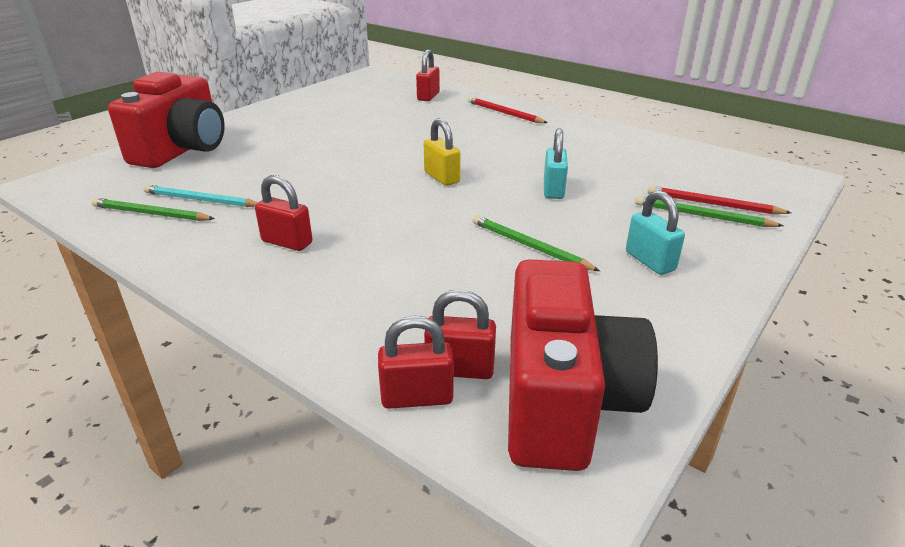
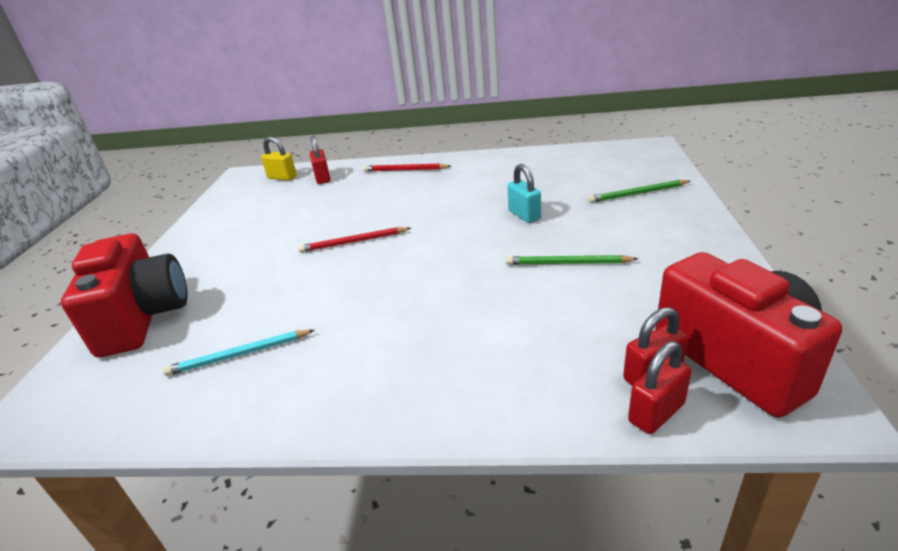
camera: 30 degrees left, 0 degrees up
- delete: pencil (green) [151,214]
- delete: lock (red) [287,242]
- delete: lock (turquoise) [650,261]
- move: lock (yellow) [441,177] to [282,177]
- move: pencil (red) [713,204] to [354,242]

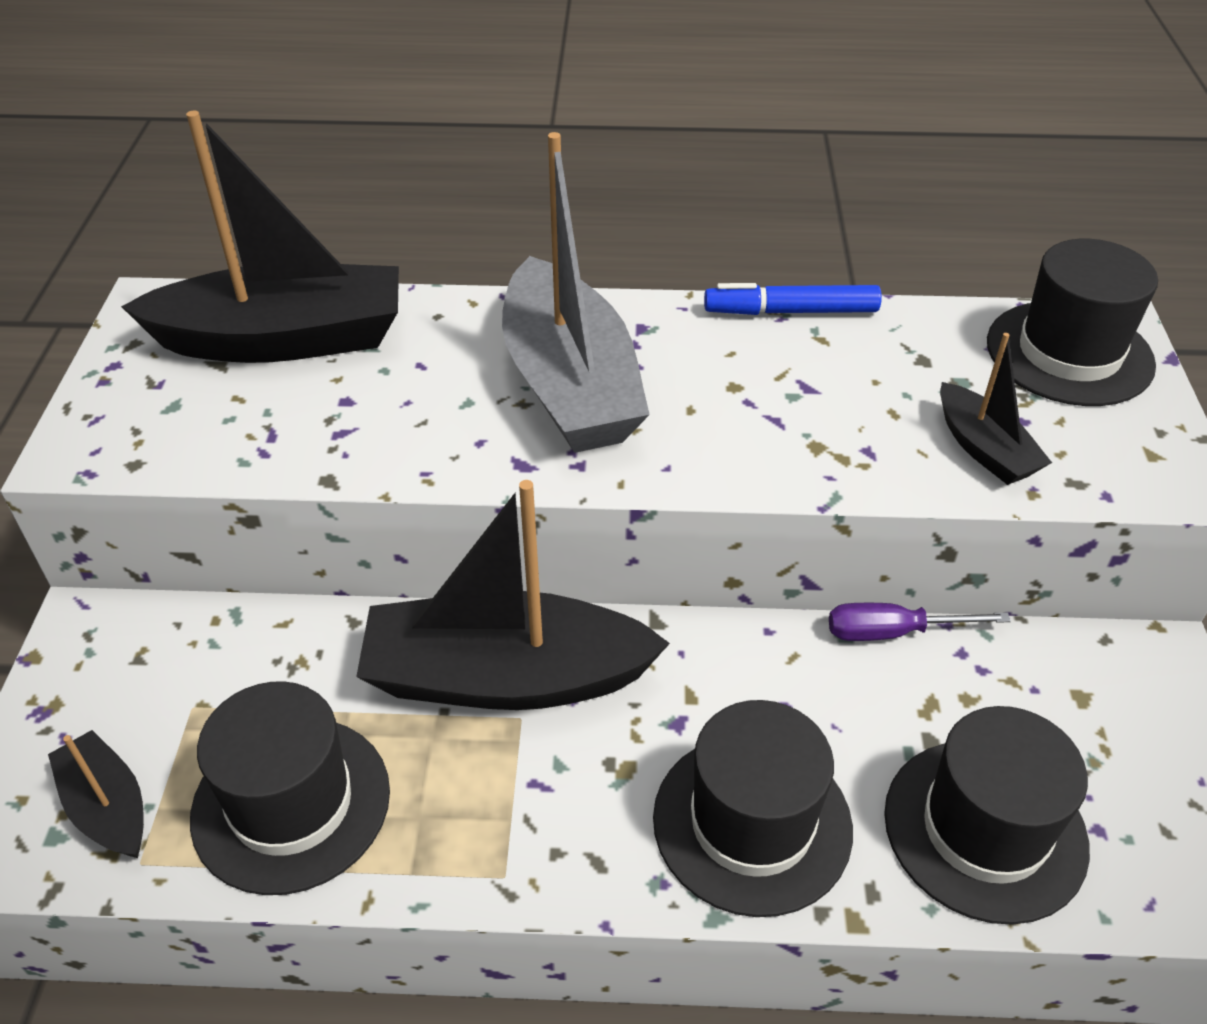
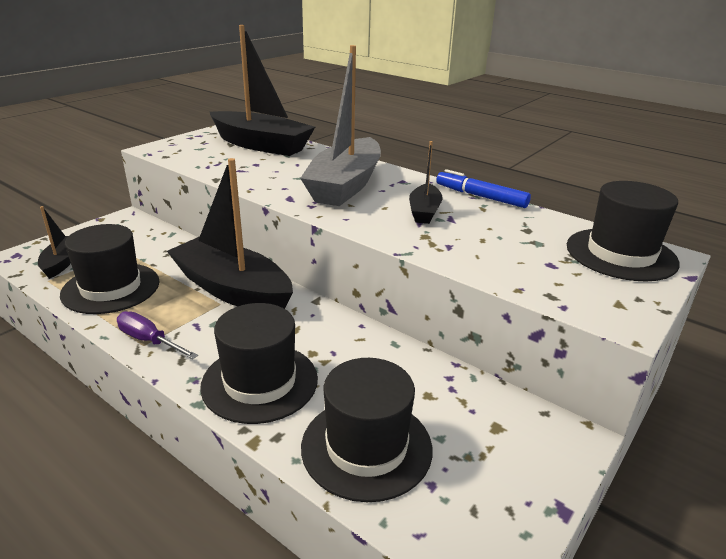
camera: 35 degrees right, 15 degrees down
- move: flat screwdriver (violet) [893,632] to [149,341]
- move: boat (ebony) [984,449] to [424,211]

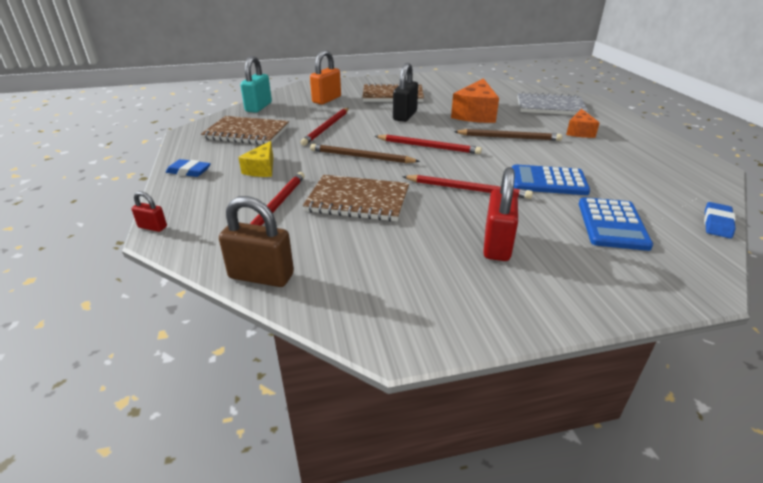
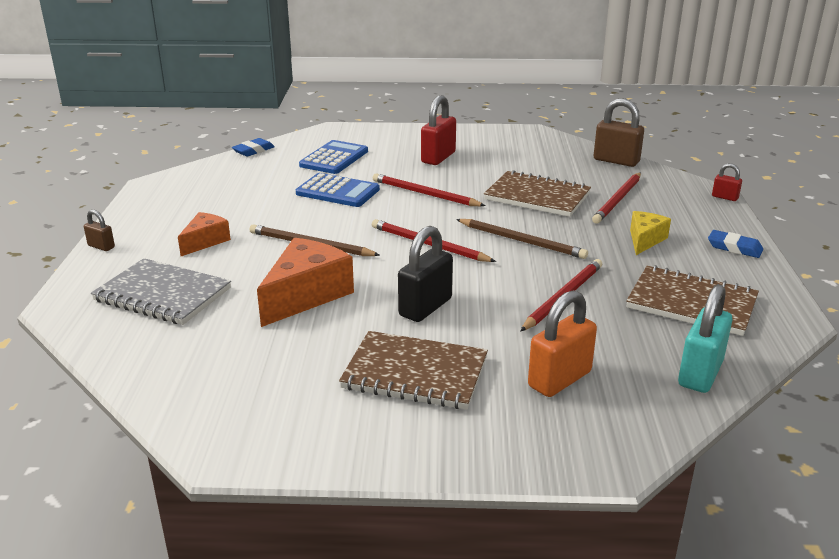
camera: 165 degrees left, 5 degrees down
- insert: lock (dark brown) [101,246]

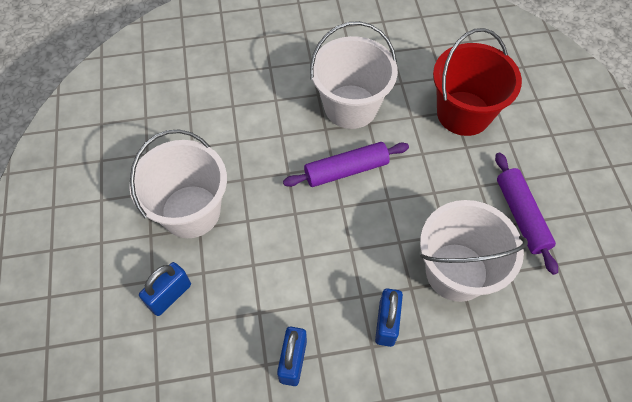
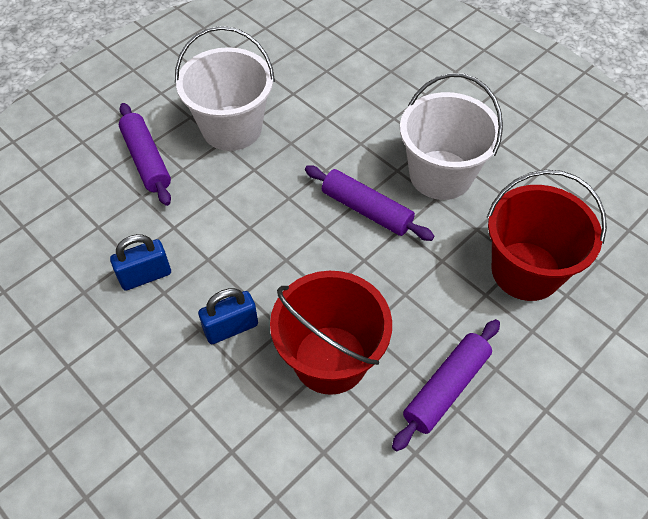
camera: 55 degrees right, 5 degrees down
- replace: lock (cobalt) [170,295] to rolling pin (violet) [146,160]
- recolor: sand bucket (pure white) [456,272] to sand bucket (red) [330,359]

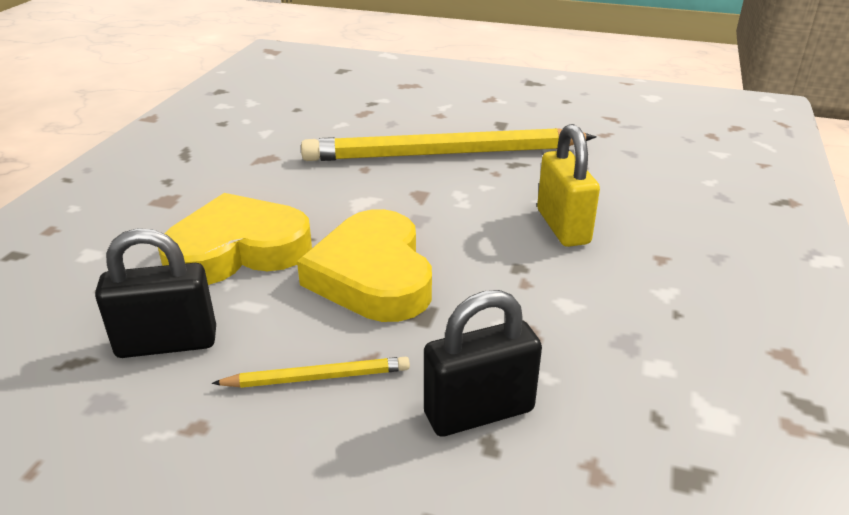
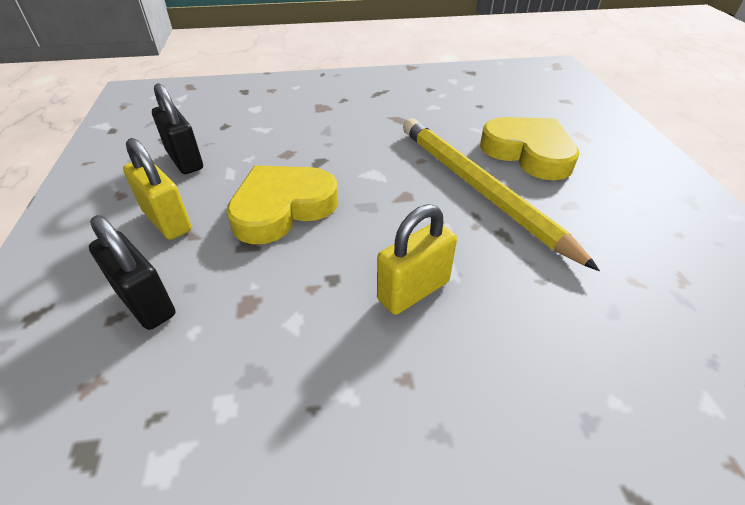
camera: 65 degrees right, 10 degrees up
- move: heart shape (yellow) [238,250] to [528,152]
- replace: pencil (yellow) [317,377] to lock (yellow) [167,221]

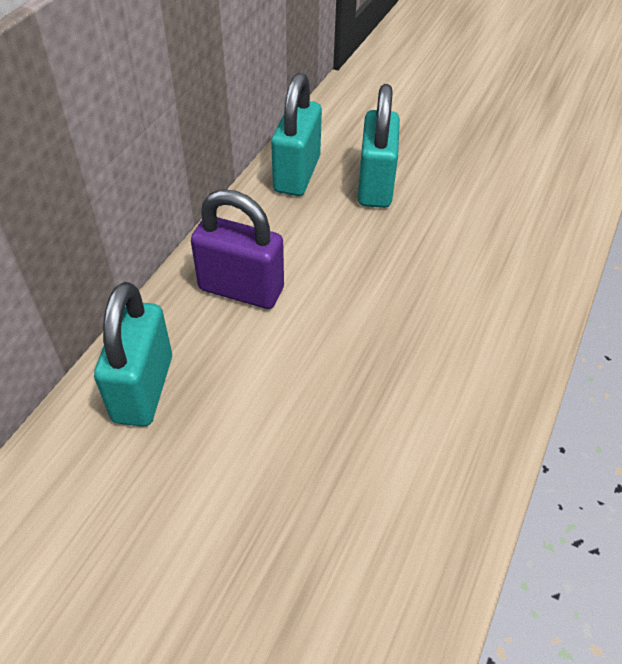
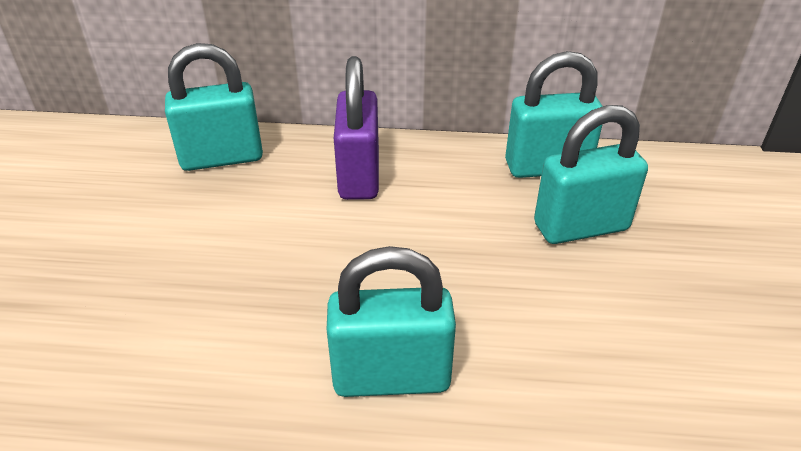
camera: 70 degrees right, 10 degrees down
- insert: lock (turquoise) [391,376]

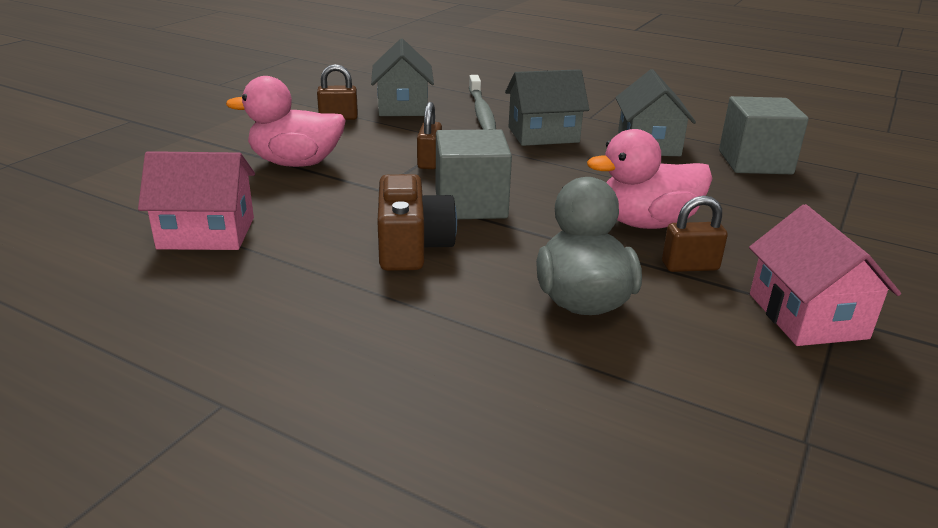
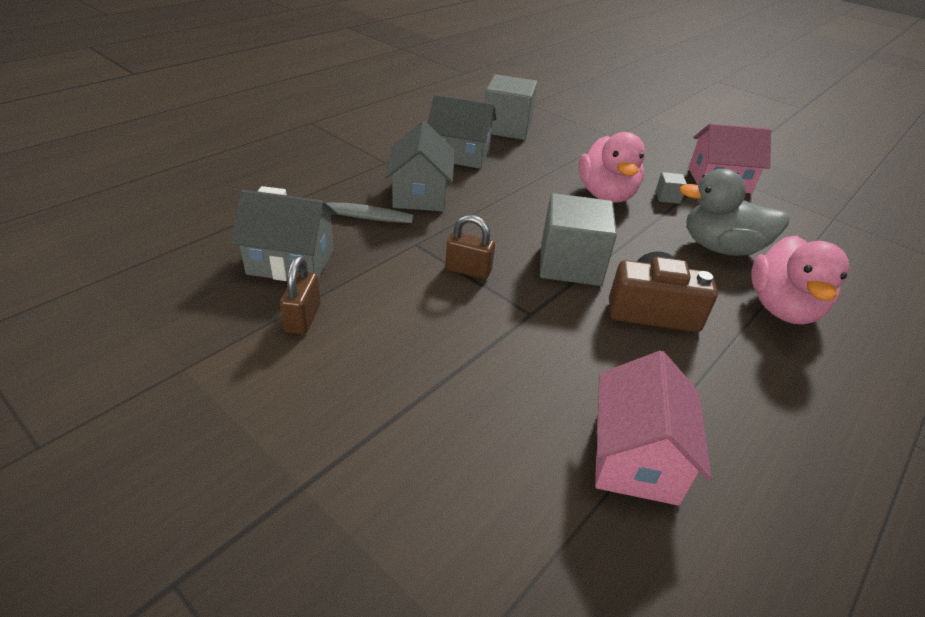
camera: 80 degrees left, 10 degrees up
- move: duck (rose-pink) [296,163] to [782,308]
- replace: lock (dark brown) [690,266] to cube (gray) [667,197]

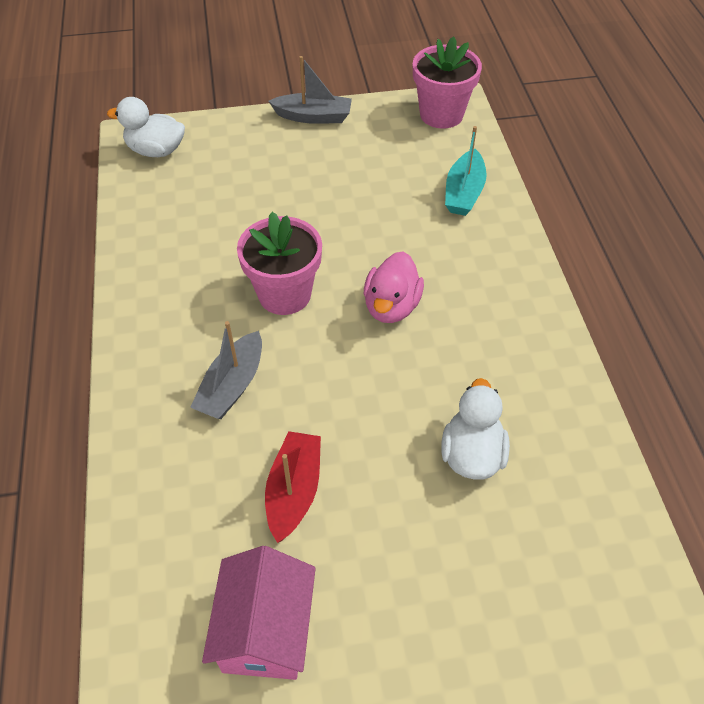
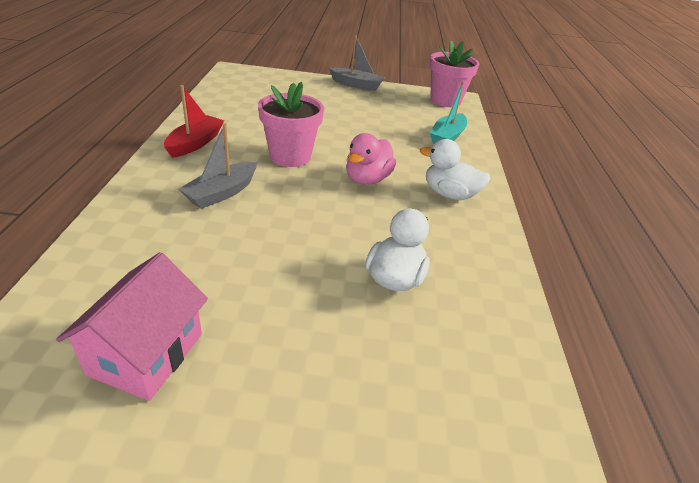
camera: 10 degrees right, 15 degrees down
- move: duck (pure white) [156,150] to [449,194]
- move: boat (red) [294,491] to [195,143]

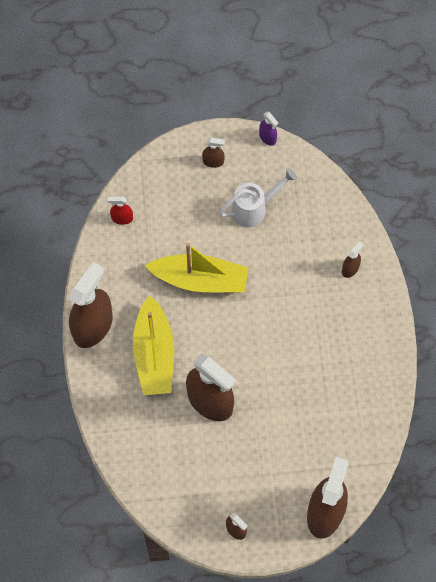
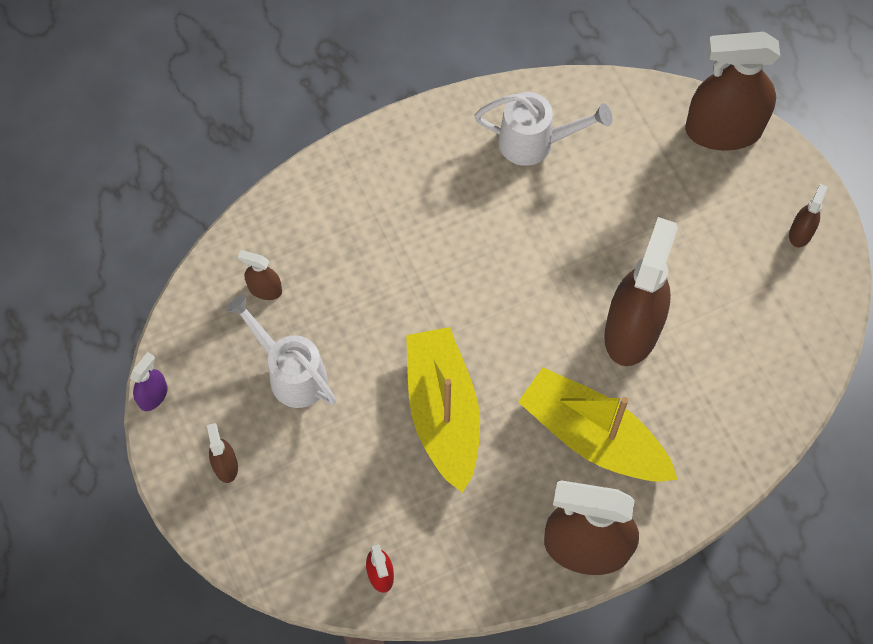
camera: 110 degrees left, 0 degrees up
- insert: watering can (pure white) [536,143]
- move: sprayer (dark brown) [350,269] to [265,289]
- rotate: boat (yellow) [154,354] = [593,436] 120 degrees counterclockwise

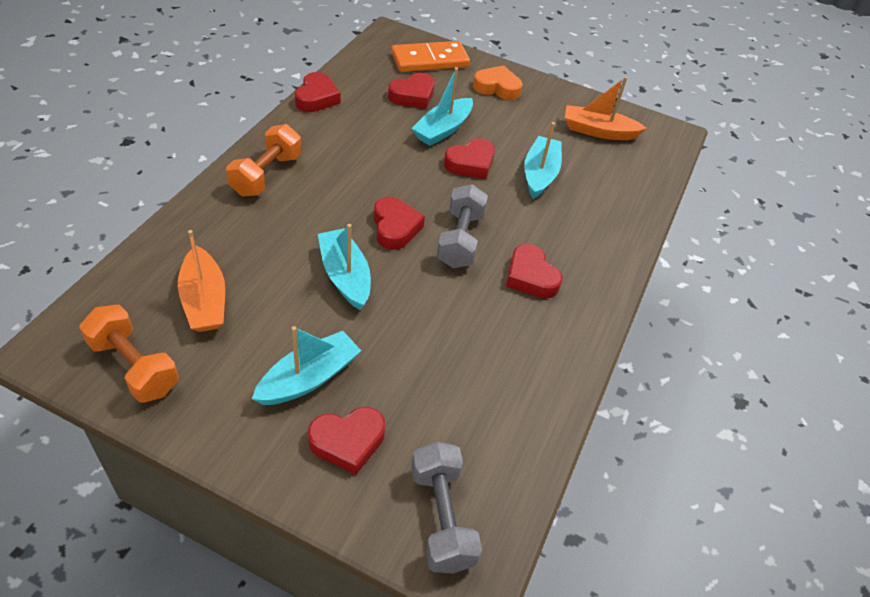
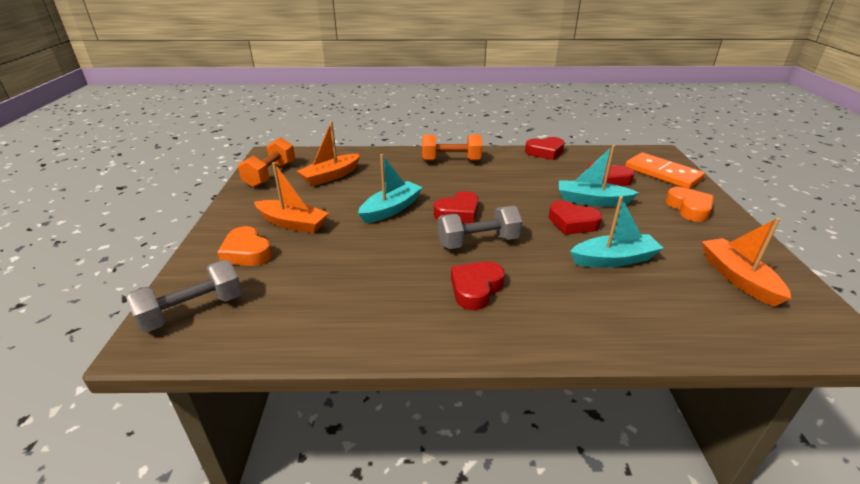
camera: 70 degrees right, 15 degrees down
- recolor: boat (turquoise) [308,378] to boat (orange-coloured) [292,223]
- recolor: heart shape (red) [348,442] to heart shape (orange-coloured) [247,252]

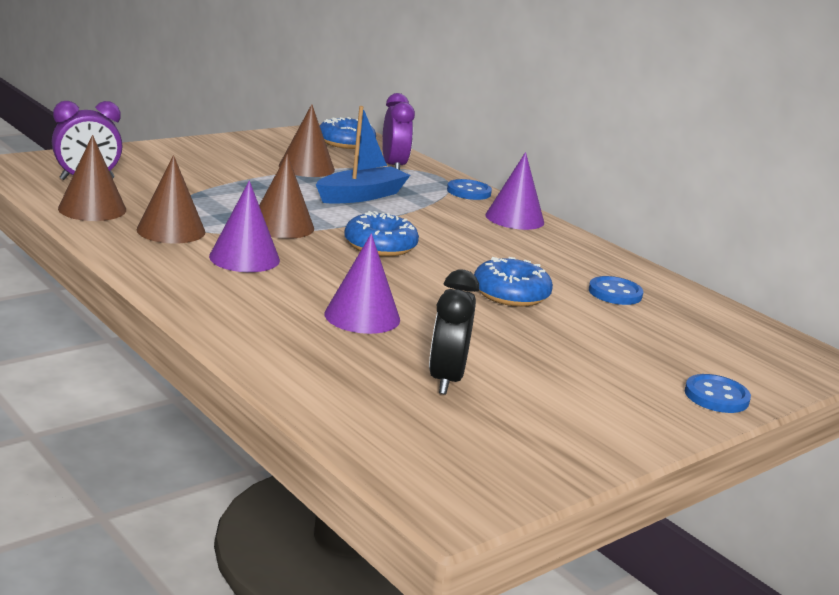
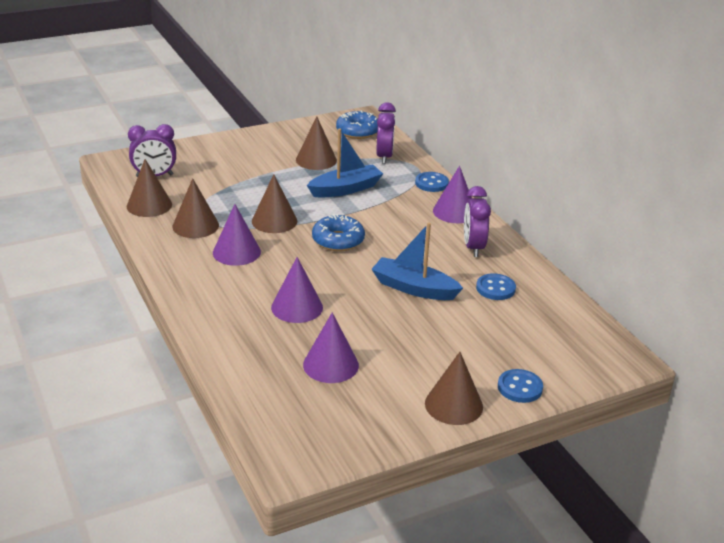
camera: 15 degrees right, 10 degrees up
- insert: cone (dark brown) [453,405]
- insert: bedside clock (violet) [473,247]
- replace: bedside clock (ebony) [446,379] to cone (violet) [330,365]
- replace: doughnut (cobalt) [510,294] to boat (cobalt) [414,288]

